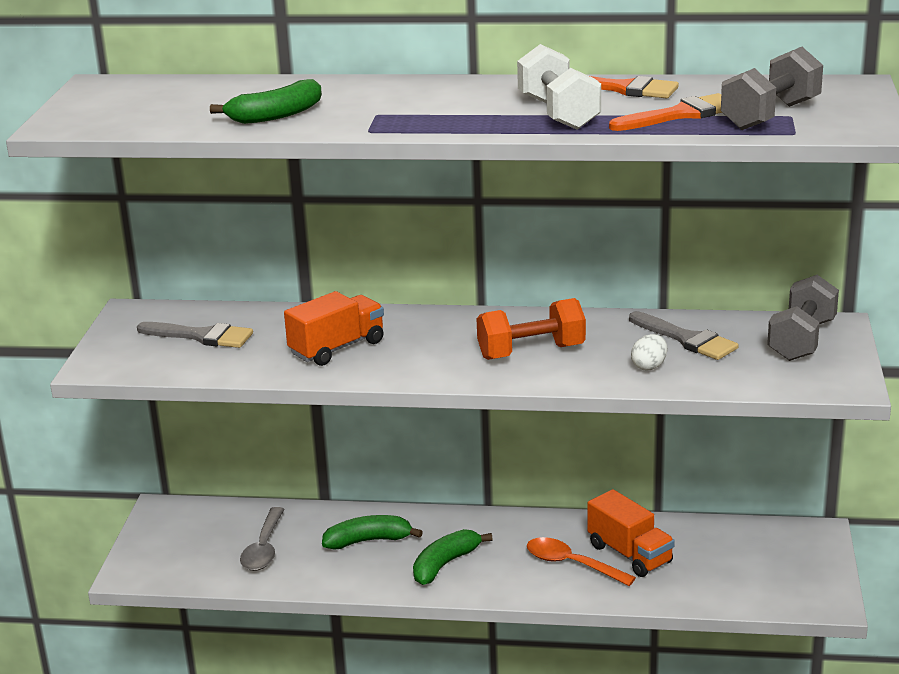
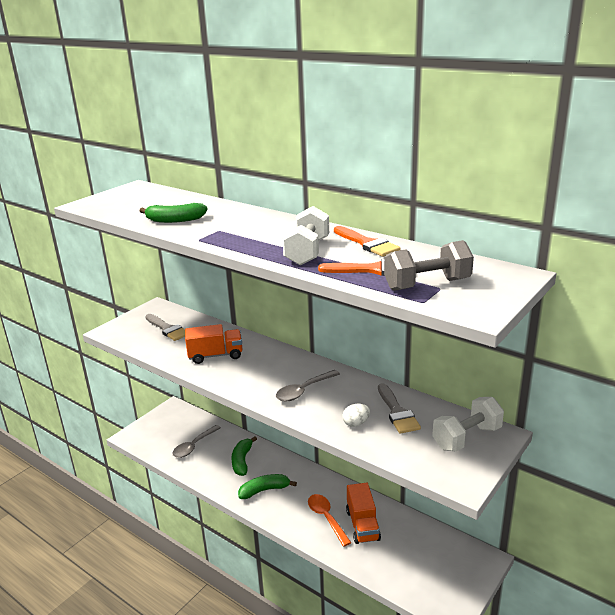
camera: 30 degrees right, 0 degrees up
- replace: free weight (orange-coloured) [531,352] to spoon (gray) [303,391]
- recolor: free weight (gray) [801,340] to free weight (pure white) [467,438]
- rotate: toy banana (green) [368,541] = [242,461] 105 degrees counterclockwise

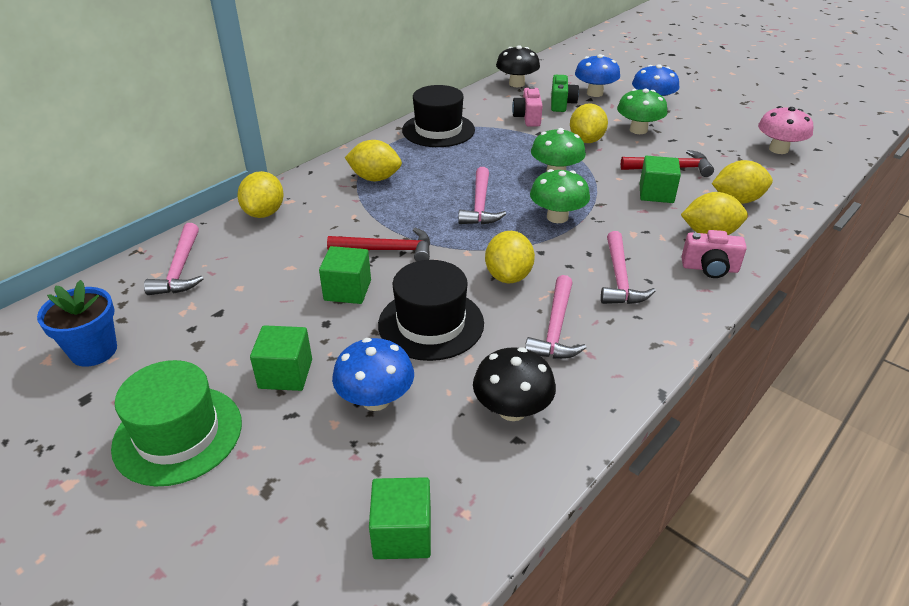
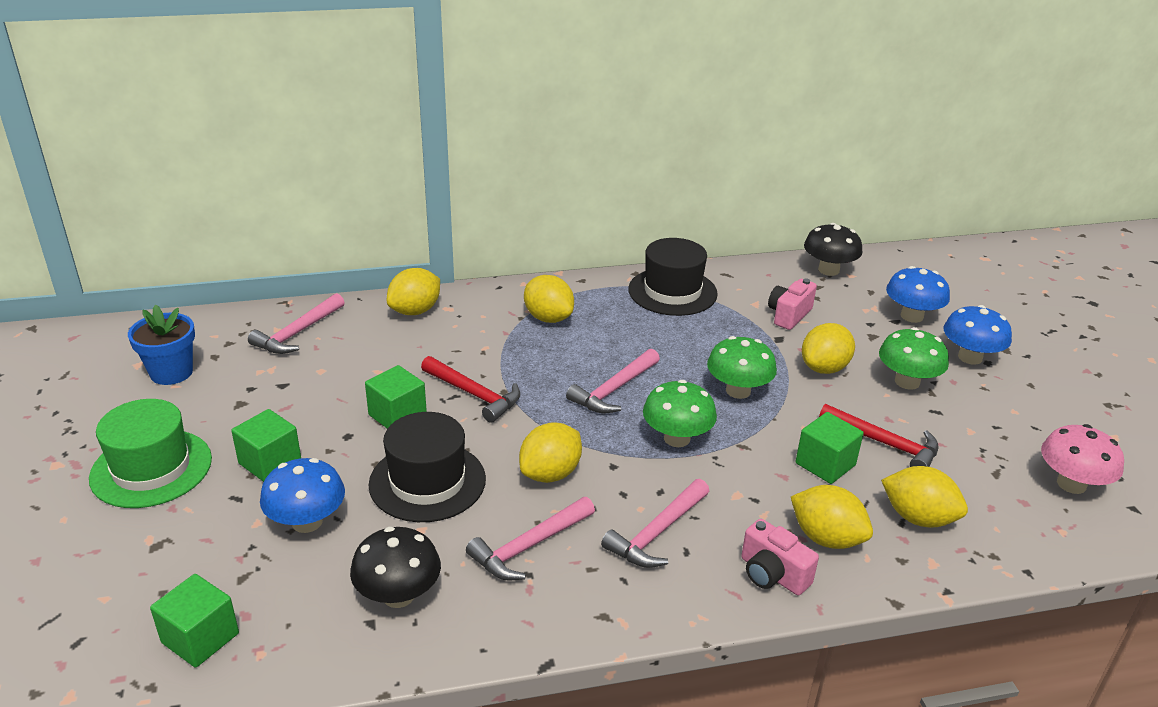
camera: 35 degrees right, 5 degrees down
- delete: camera (green) [561,104]

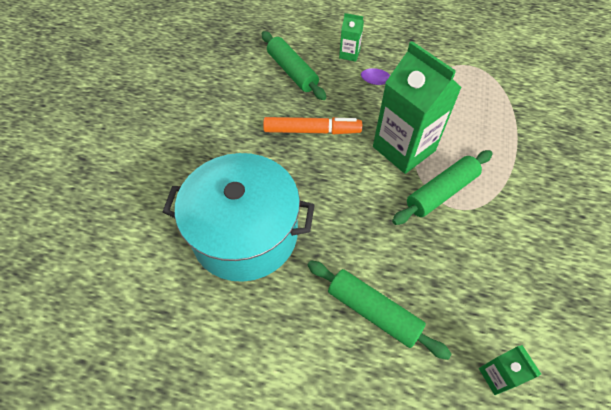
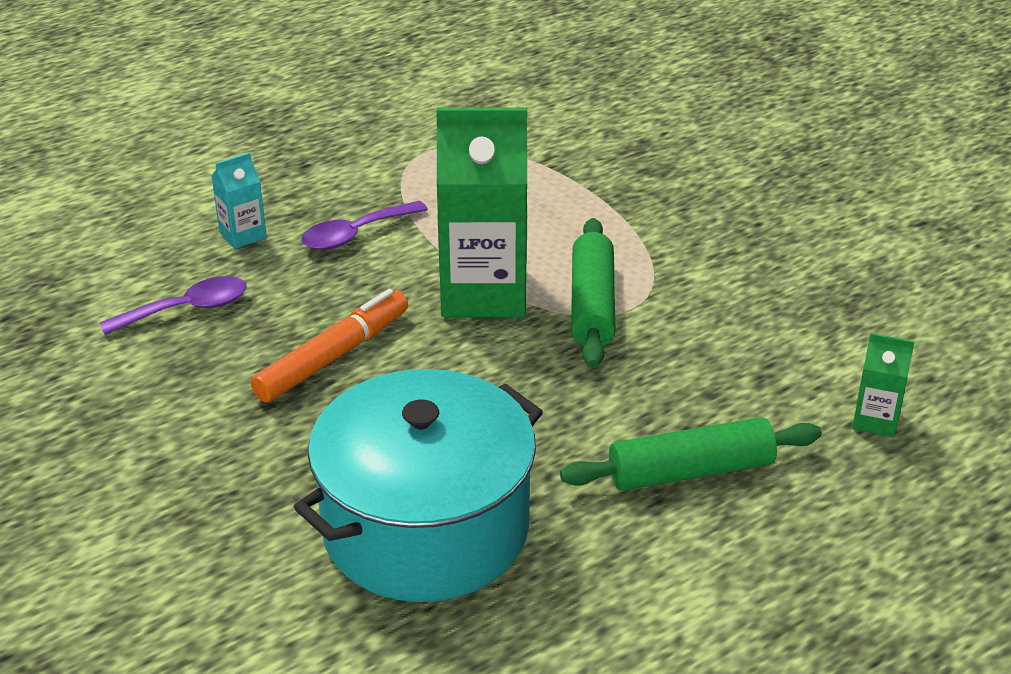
camera: 50 degrees left, 20 degrees down
- replace: rolling pin (green) [292,71] to spoon (violet) [187,309]
- recolor: milk carton (green) [349,54] to milk carton (turquoise) [243,235]

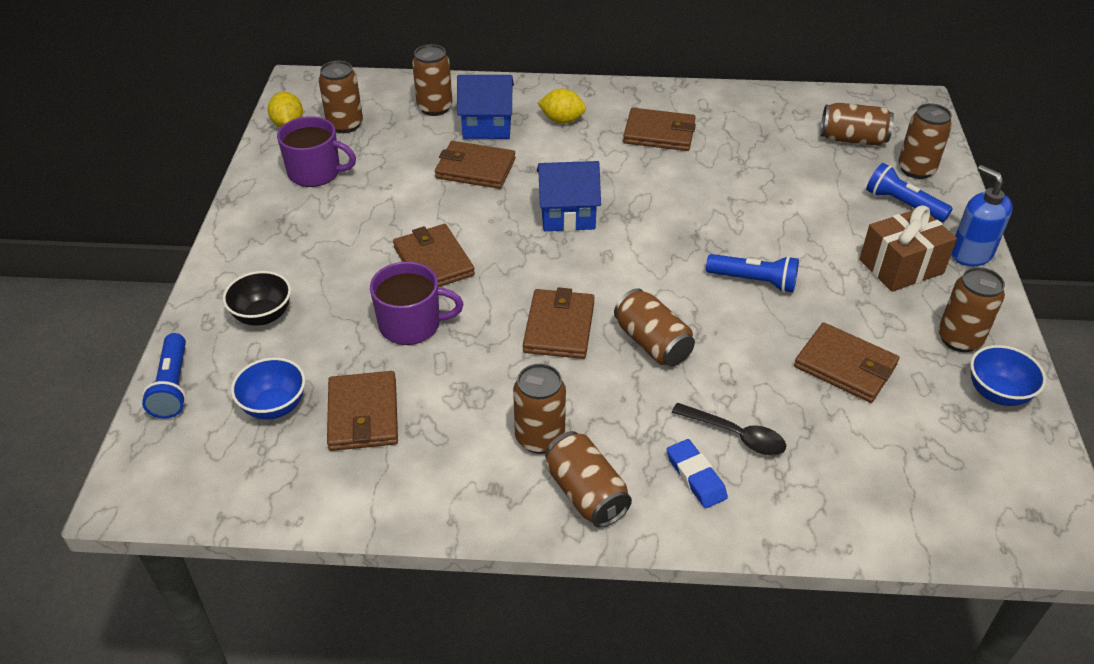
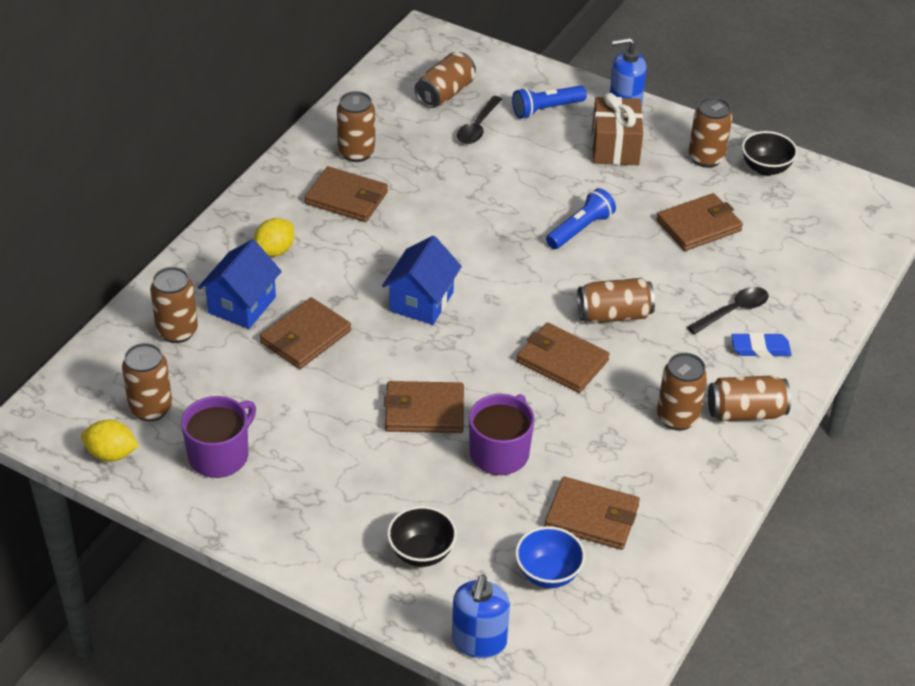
camera: 65 degrees left, 0 degrees up
- insert: spoon (ebony) [478,127]
- move: tin (dark brown) [916,169] to [356,152]
- replace: torch (cobalt) [173,386] to pump bottle (cobalt) [479,641]
- recolor: serving bowl (cobalt) [997,393] to serving bowl (ebony) [765,168]
- rotate: wallet (dark brown) [659,133] = [346,198] 75 degrees clockwise

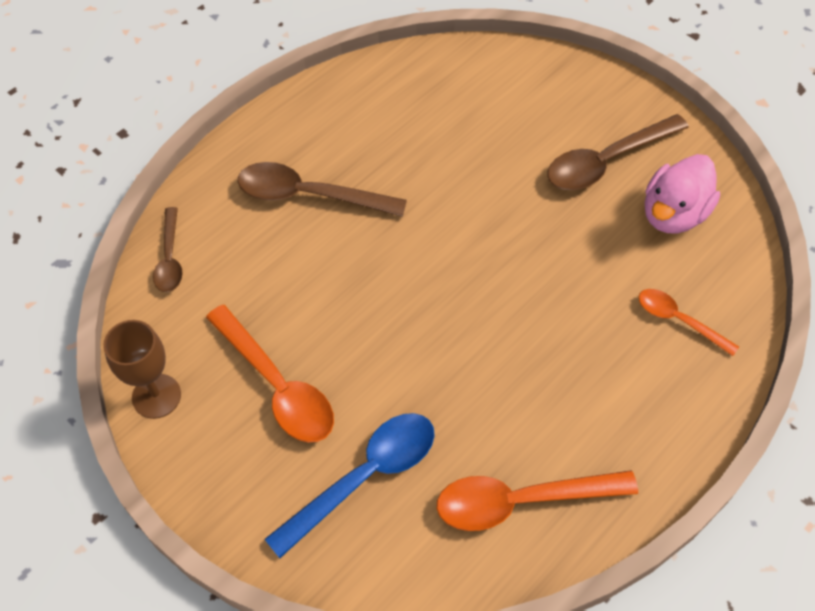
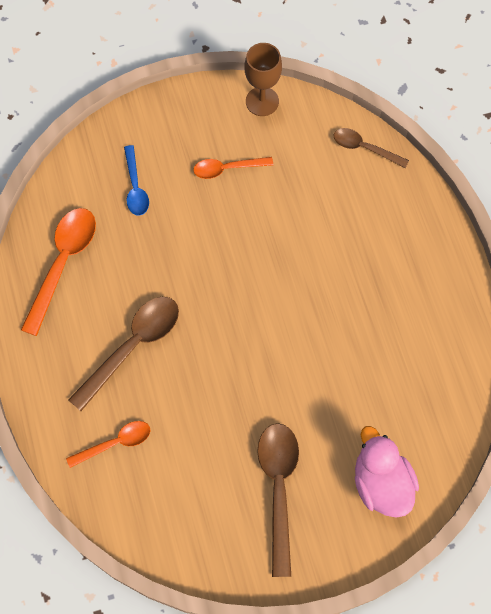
camera: 120 degrees right, 10 degrees up
- move: spoon (dark brown) [309,195] to [132,347]
- move: duck (rose-pink) [673,214] to [381,483]
- resize: spoon (orange-coloured) [277,385] = [227,169] x0.59
- resize: spoon (cobalt) [364,477] = [135,187] x0.59

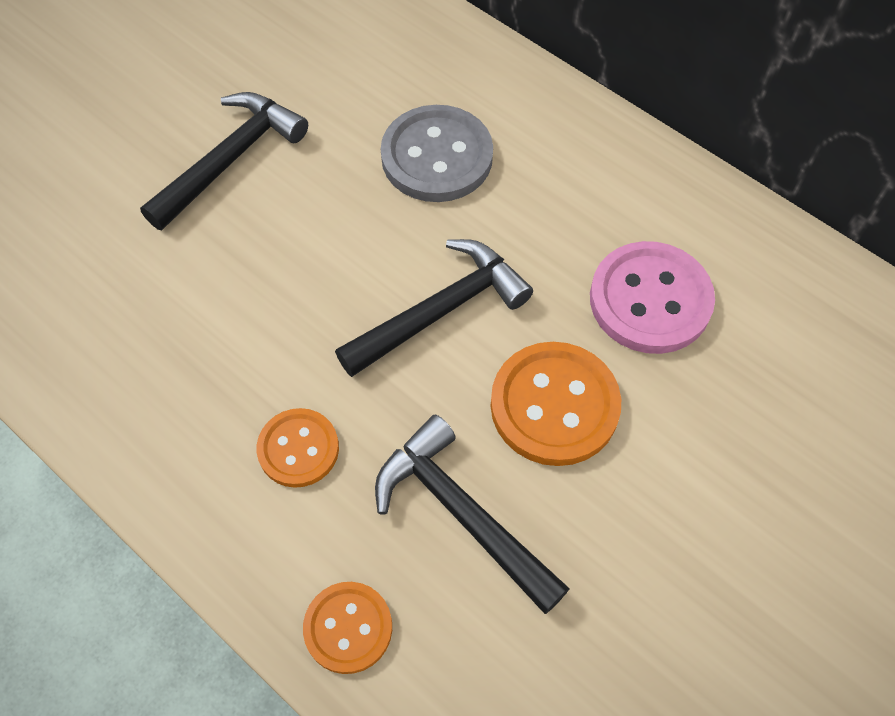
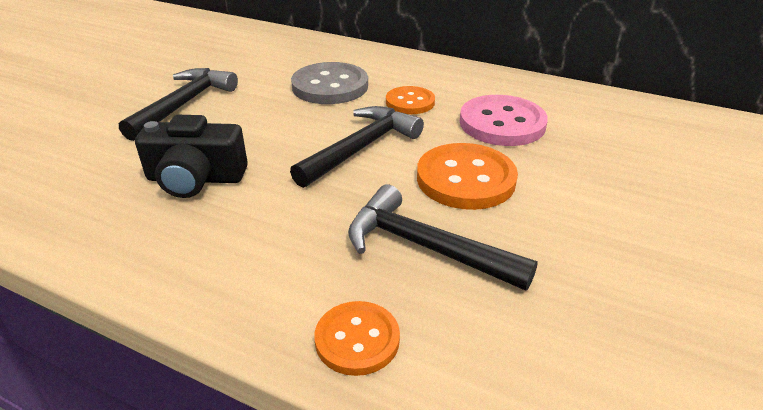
camera: 15 degrees left, 25 degrees down
- insert: camera (ebony) [195,178]
- move: sewing button (orange-coloured) [298,449] to [410,102]

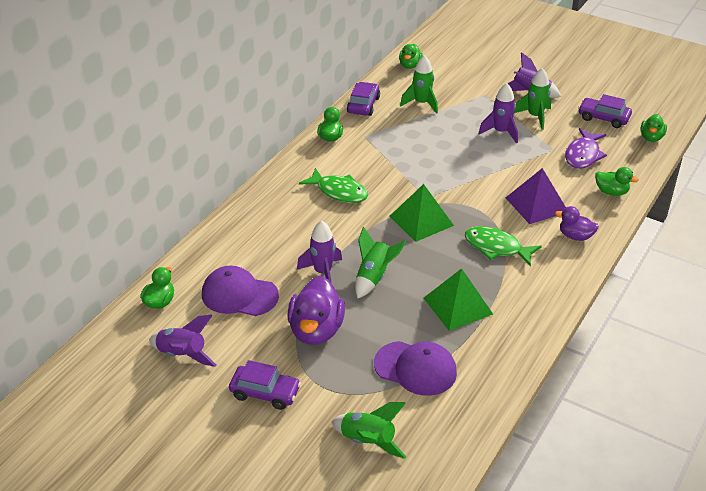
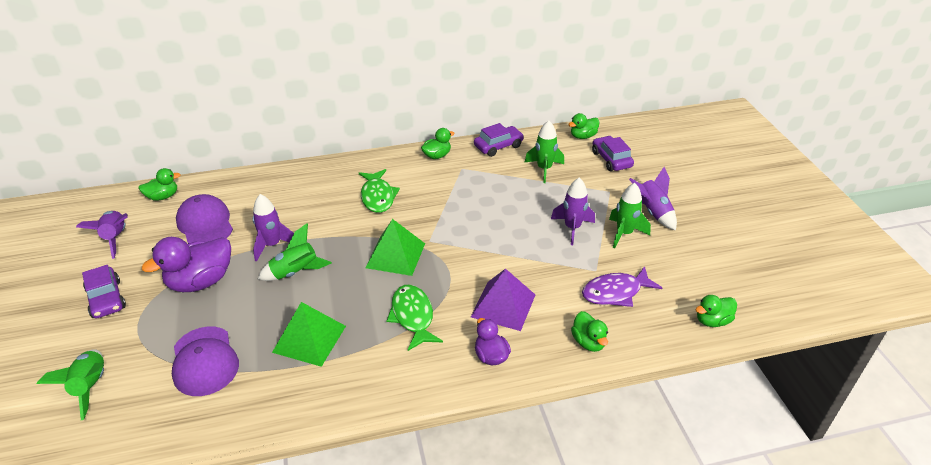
camera: 45 degrees right, 0 degrees up
- move: toy car (violet) [603,118] to [611,159]

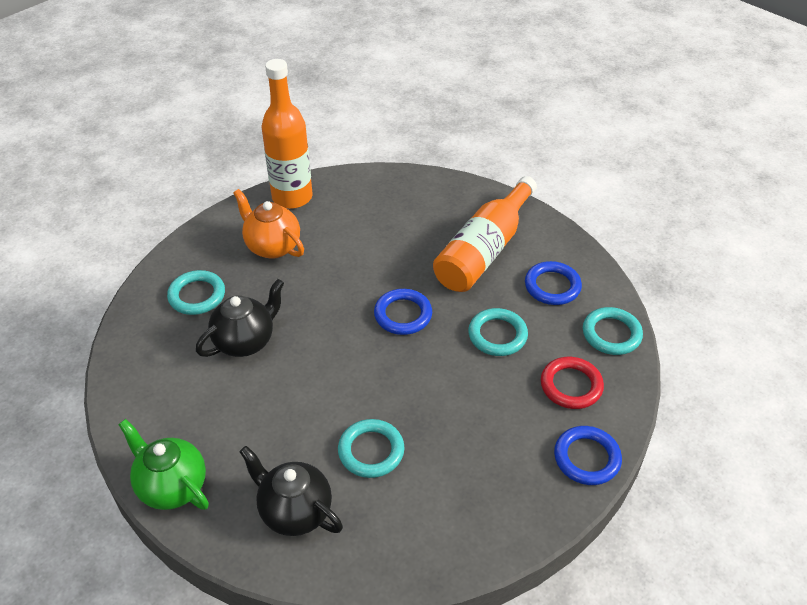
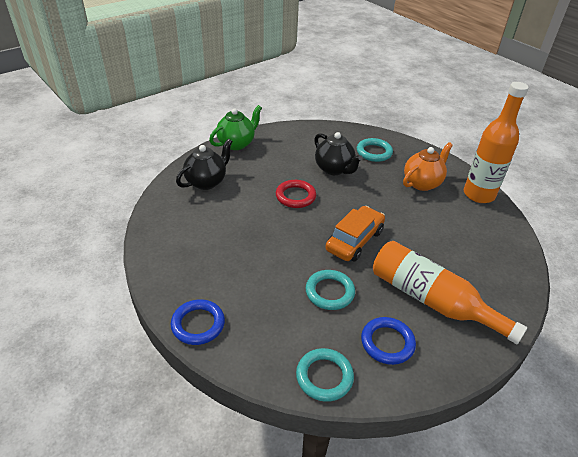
camera: 95 degrees right, 5 degrees down
- delete: hoop (turquoise) [371,451]
- move: hoop (red) [571,386] to [295,196]
- replace: hoop (cobalt) [403,315] to toy car (orange-coloured) [354,240]

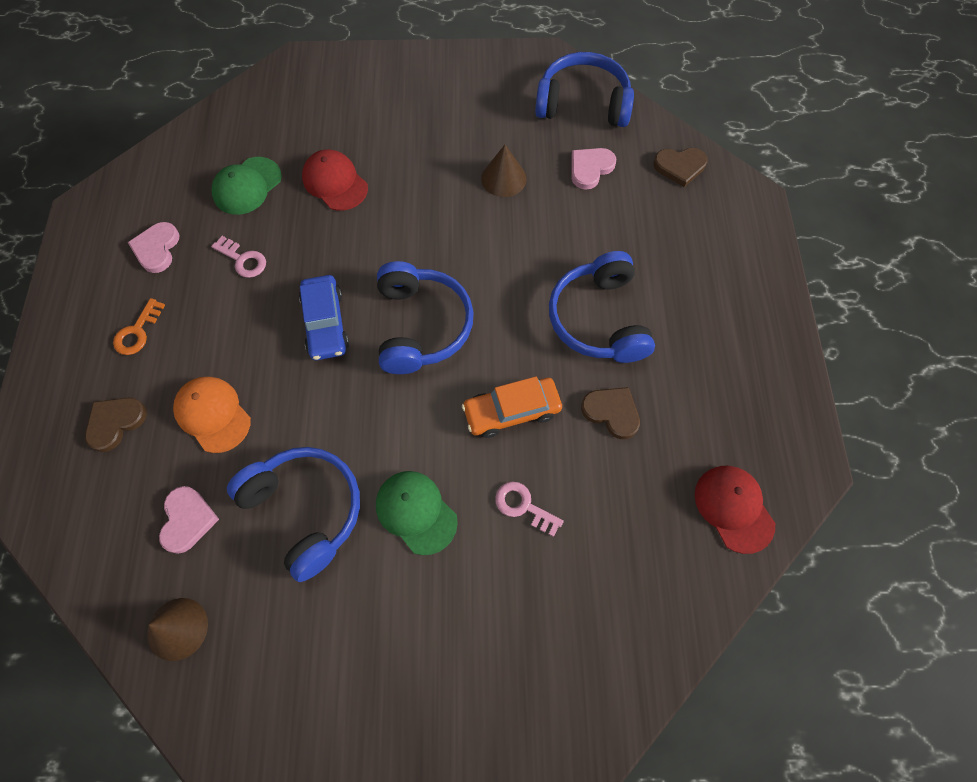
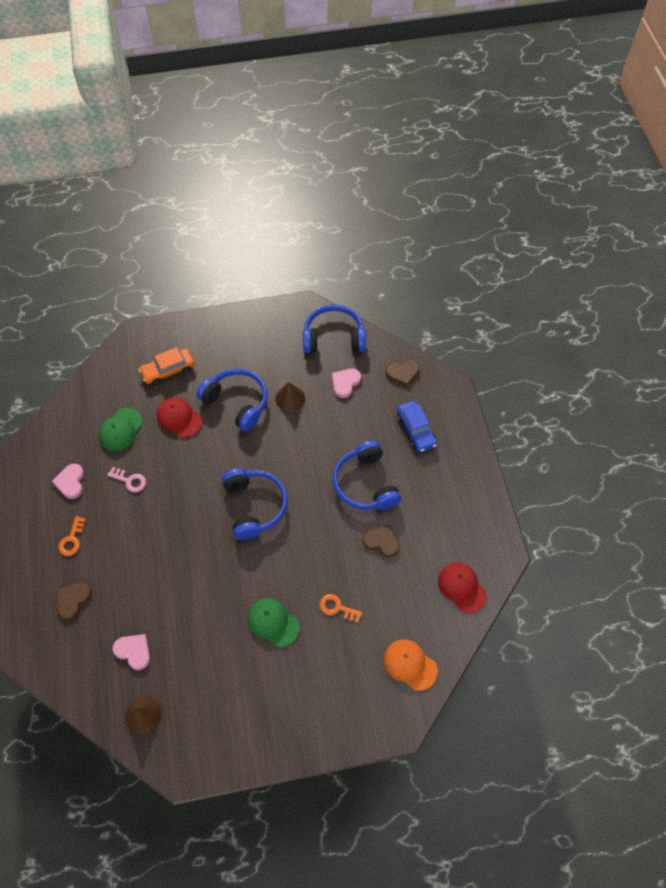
camera: 10 degrees left, 5 degrees down
- move: peaked cap (orange-coloured) [213,414] to [410,665]
- move: headset (cobalt) [305,510] to [237,402]
- move: toy car (cobalt) [325,323] to [416,430]
- move: toy car (orange-coloured) [511,411] to [168,370]
- recolor: latchkey (rose-pink) [523,506] to latchkey (orange-coloured) [337,607]
- rotate: heart shape (rose-pink) [187,520] = [133,651] 45 degrees counterclockwise

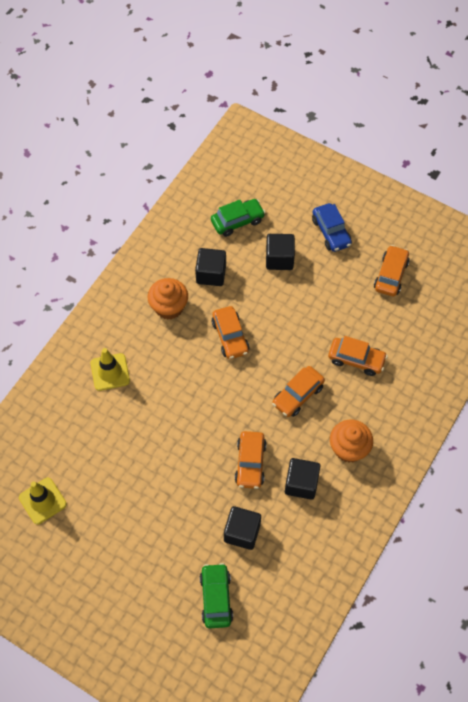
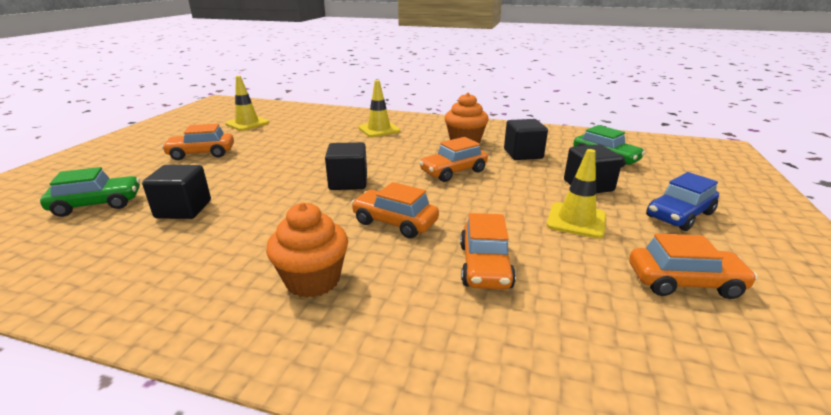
camera: 75 degrees right, 35 degrees down
- insert: road cone (yellow) [576,220]
- move: toy car (orange-coloured) [250,463] to [202,154]
- move: cube (ebony) [301,483] to [348,182]

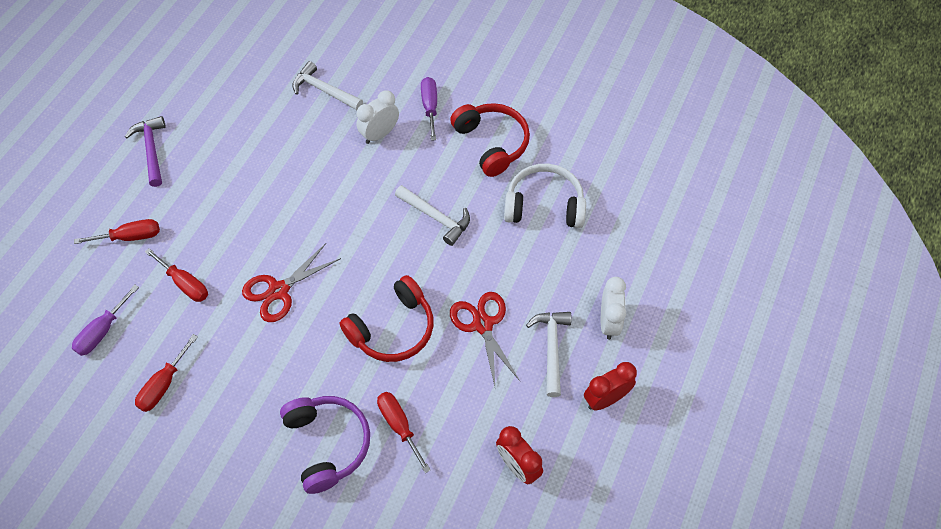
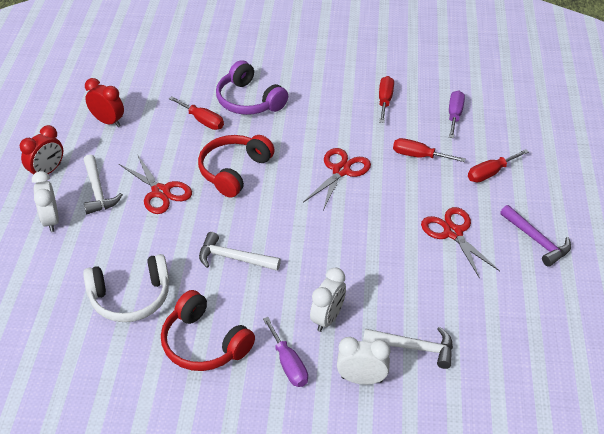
camera: 160 degrees right, 15 degrees down
- insert: bedside clock (pure white) [361,379]
- insert: scissors (red) [453,232]

